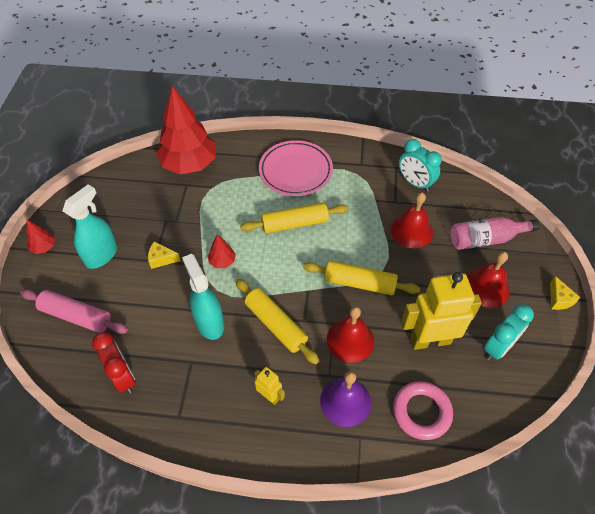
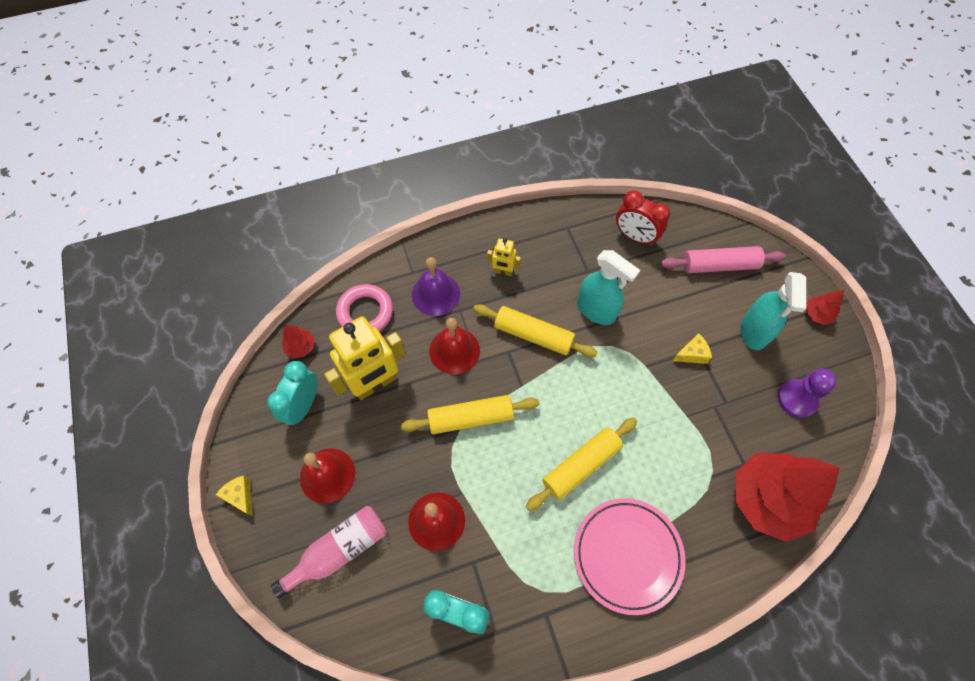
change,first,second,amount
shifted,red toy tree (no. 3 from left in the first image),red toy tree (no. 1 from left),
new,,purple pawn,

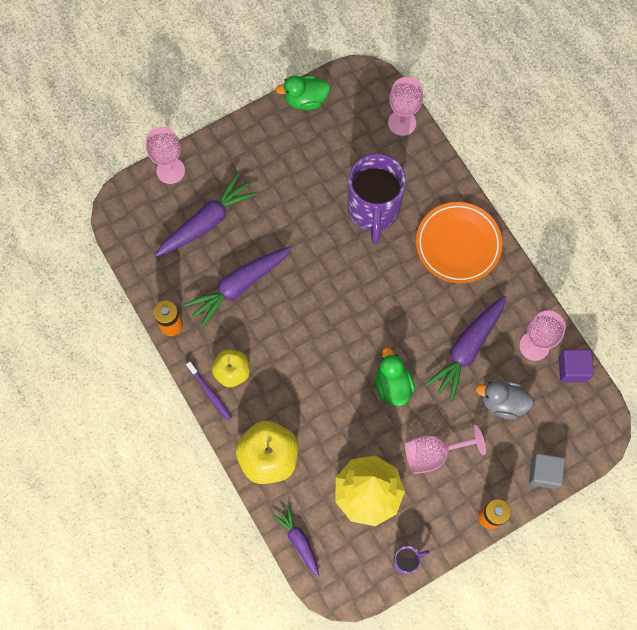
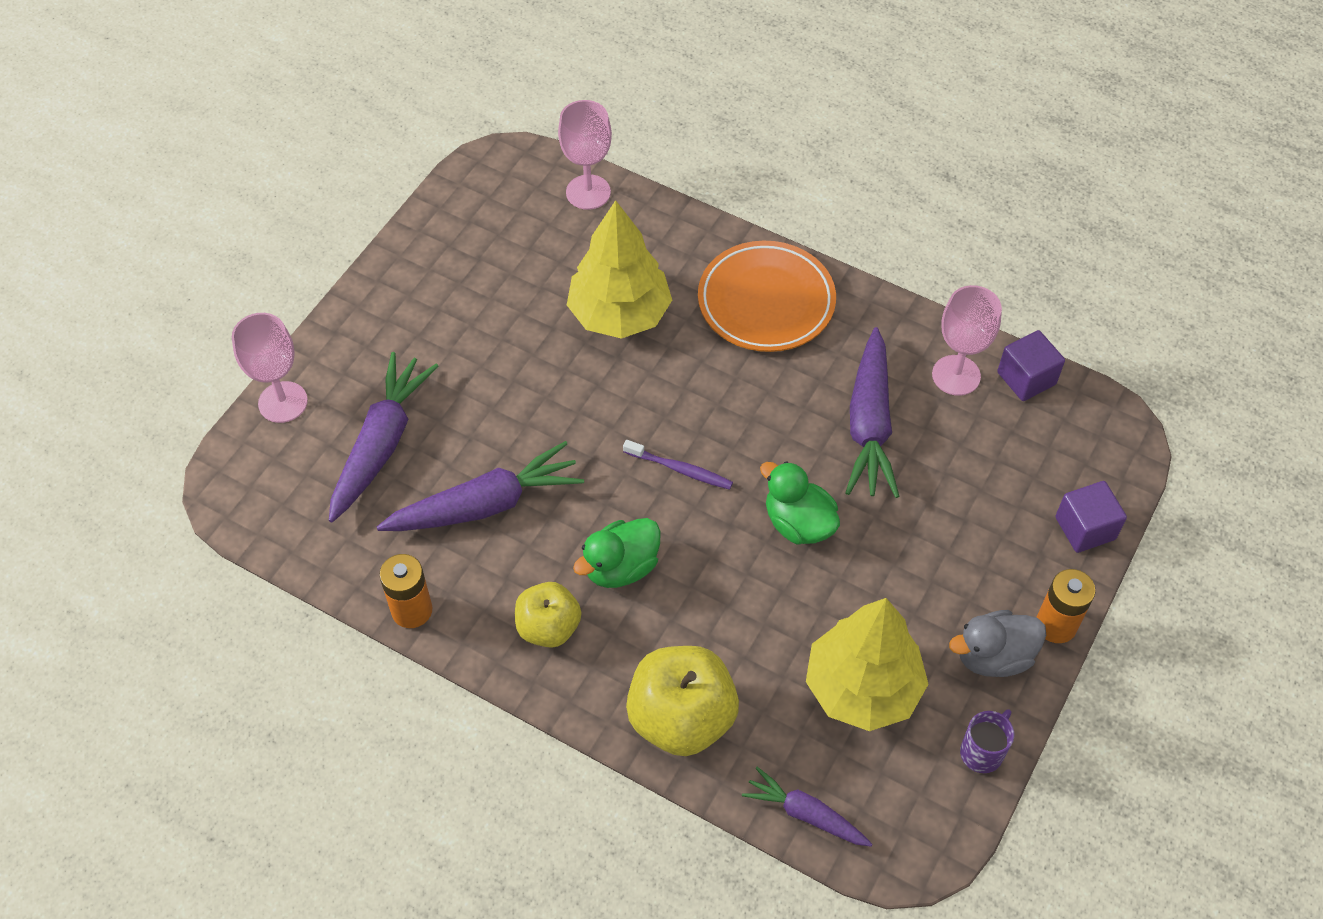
change,first,second,amount
rotated,purple toy carrot (no. 2 from left),,135 degrees counterclockwise
swapped,purple mug (no. 1 from left),yellow toy tree (no. 1 from left),
shifted,leaf-green rubber duck (no. 1 from left),,
shifted,purple dental brush,,
shifted,ash-grey rubber duck,,
repainted,ash-grey solid cube,purple solid cube (no. 2 from left),
gone,rose-pink wine glass (no. 3 from left),,

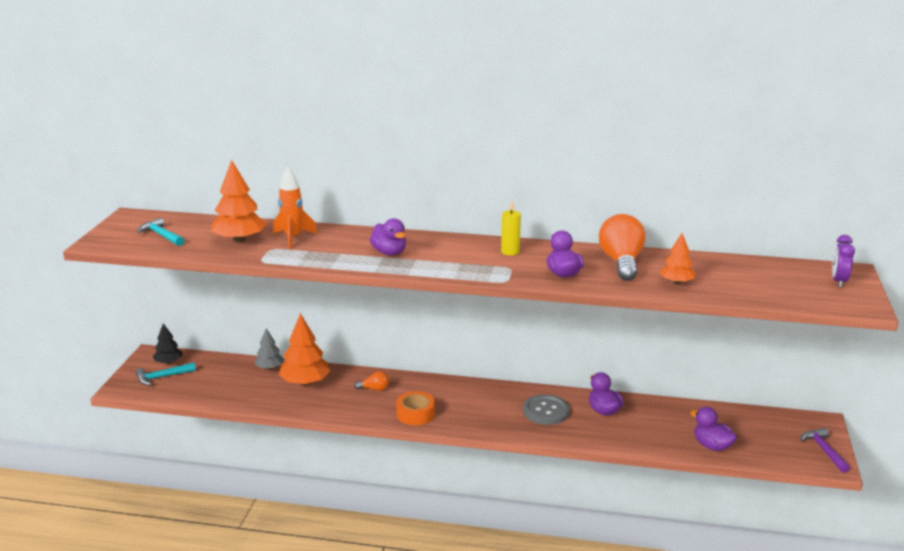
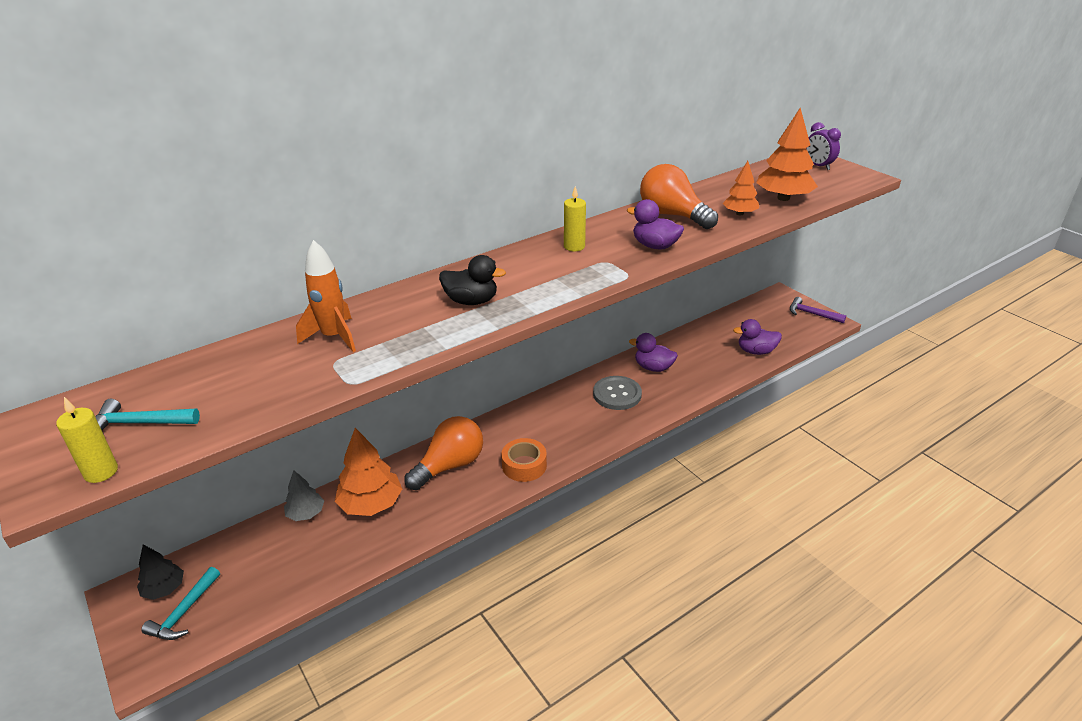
change,first,second,amount
new,,yellow pillar candle (no. 1 from left),
scaled,orange lightbulb (no. 1 from left),,x2.14
repainted,purple rubber duck (no. 1 from left),ebony rubber duck,
shifted,orange toy tree (no. 1 from left in the first image),orange toy tree (no. 3 from left),

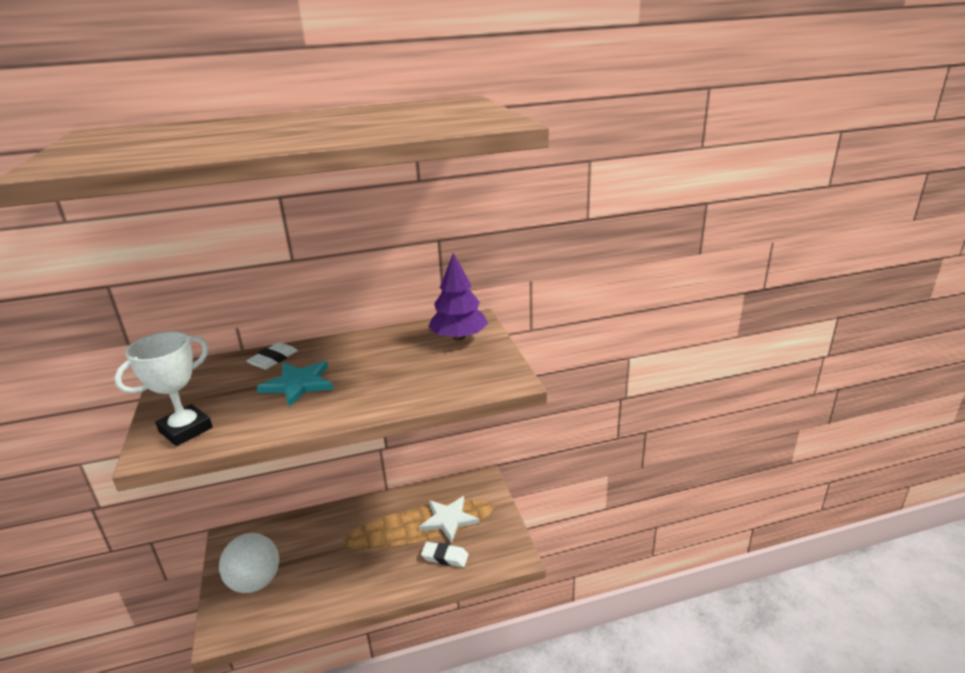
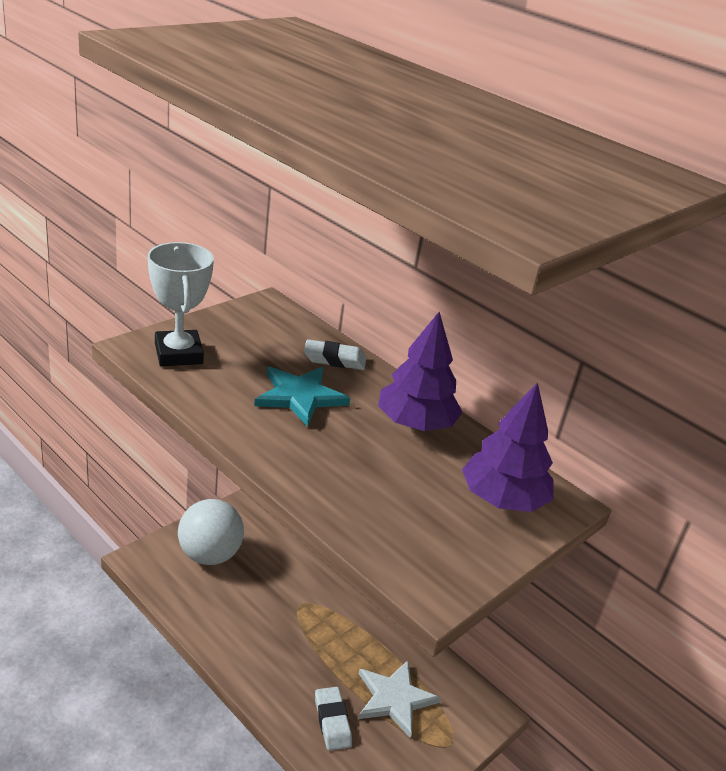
change,first,second,amount
rotated,pure white award cup,,60 degrees clockwise
new,,purple toy tree (no. 1 from left),

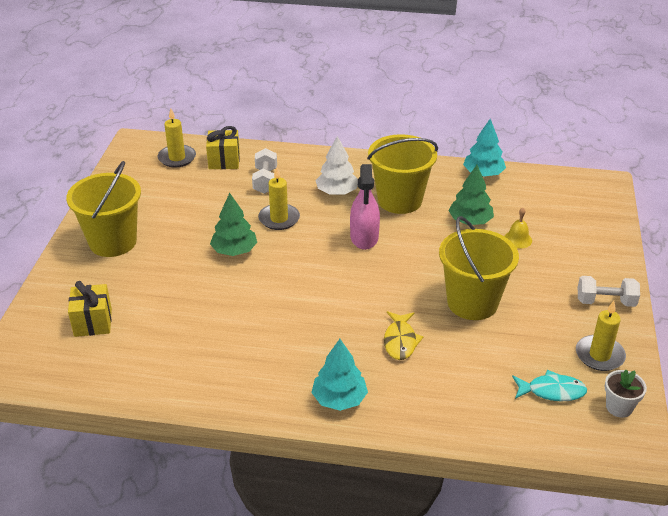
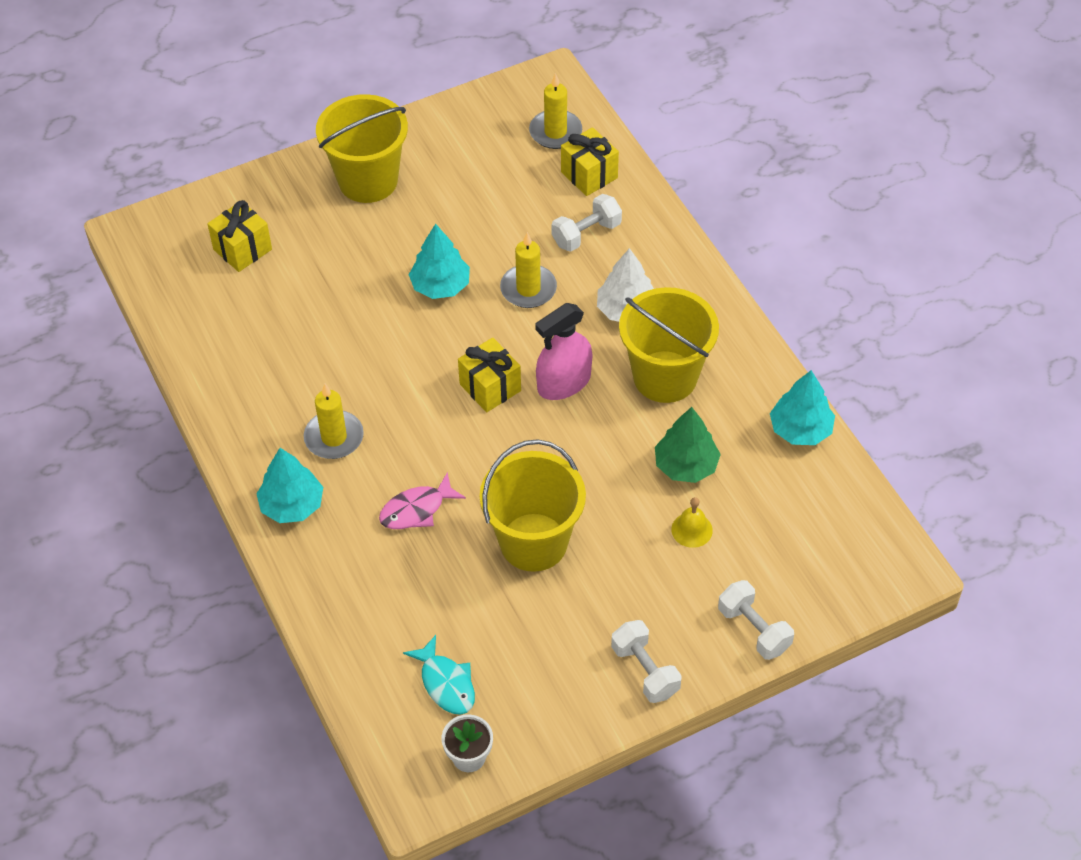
change,first,second,amount
shifted,yellow pillar candle (no. 3 from left in the first image),yellow pillar candle (no. 1 from left),
repainted,yellow fish figure,rose-pink fish figure,
repainted,leaf-green toy tree (no. 1 from left),turquoise toy tree (no. 2 from left),
new,,yellow present (no. 2 from left),
new,,pure white dumbbell (no. 3 from left),

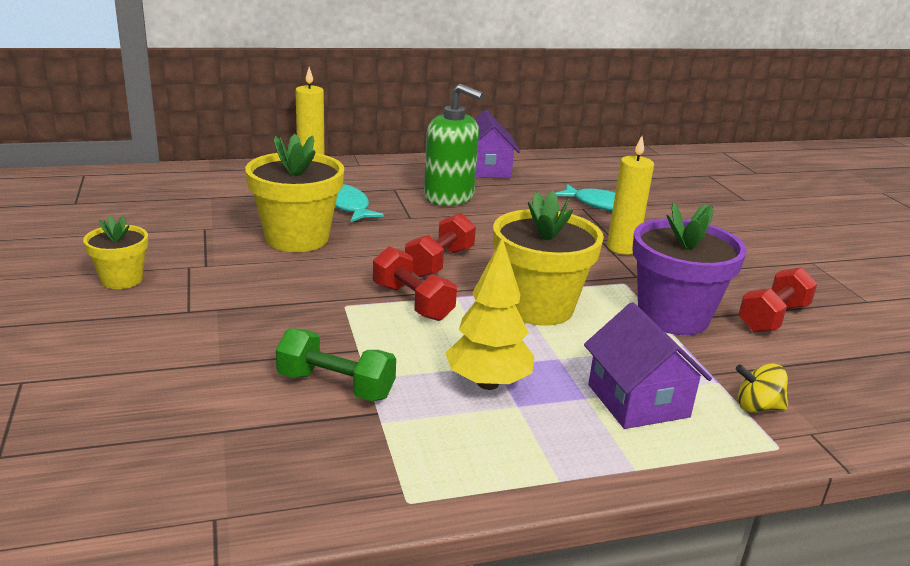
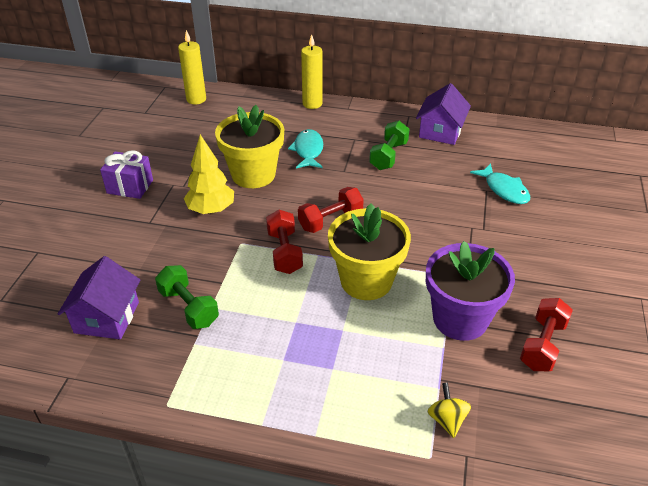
change,first,second,amount
shifted,purple cottage (no. 2 from left in the first image),purple cottage (no. 1 from left),
swapped,yellow flower pot (no. 1 from left),purple present,
shifted,yellow pillar candle (no. 2 from left in the first image),yellow pillar candle (no. 1 from left),
shifted,yellow toy tree,,
swapped,leaf-green soap dispenser,leaf-green dumbbell (no. 2 from left),
rotated,yellow whirligig,,45 degrees clockwise
rotated,red dumbbell (no. 3 from left),,45 degrees counterclockwise

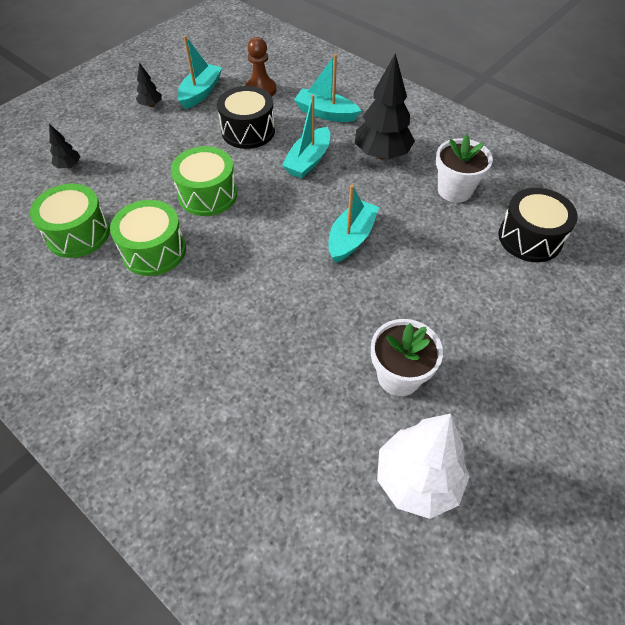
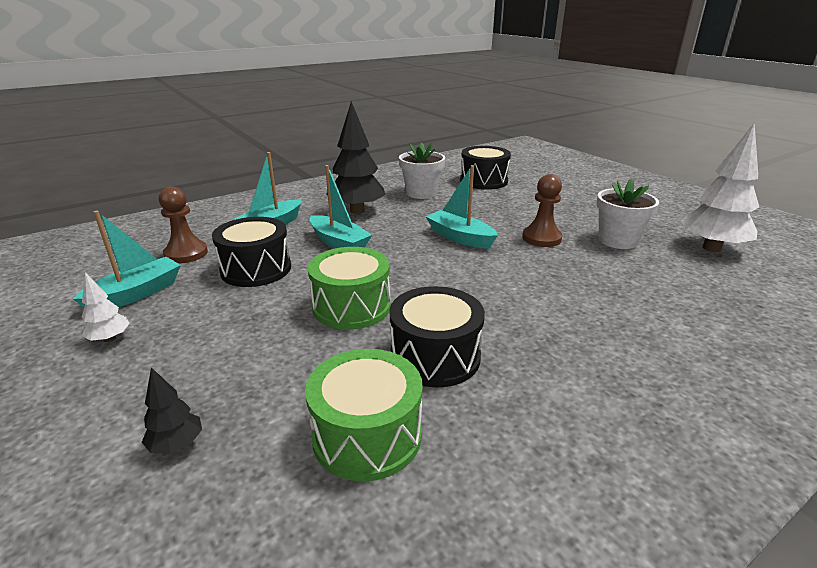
change,first,second,amount
rotated,turquoise sailboat (no. 1 from left),,90 degrees clockwise
repainted,ebony toy tree (no. 2 from left),pure white toy tree (no. 1 from left),
repainted,leaf-green snare drum (no. 2 from left),ebony snare drum (no. 2 from left),
new,,russet pawn (no. 2 from left),

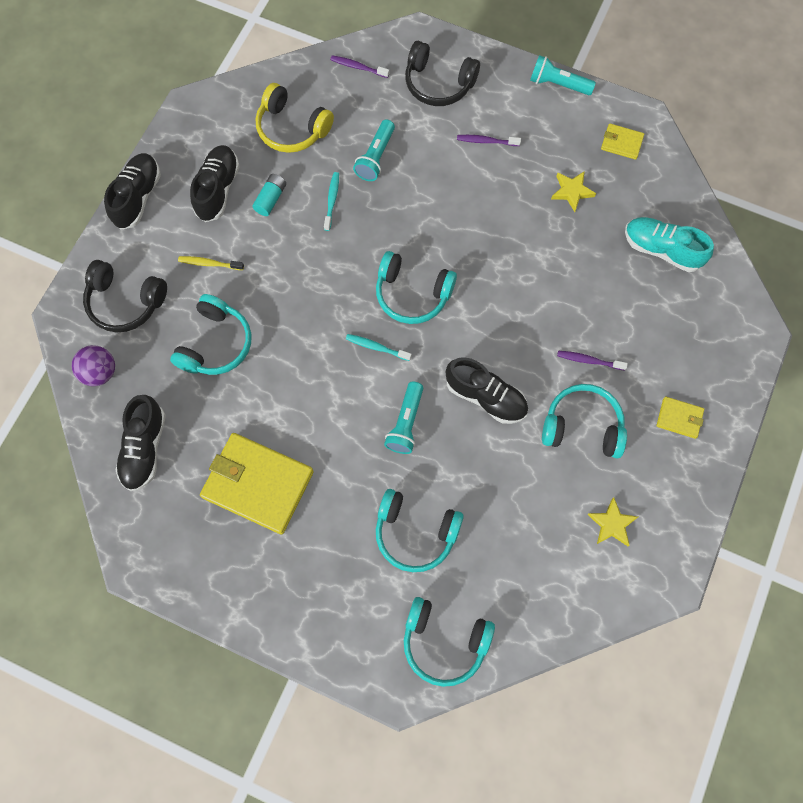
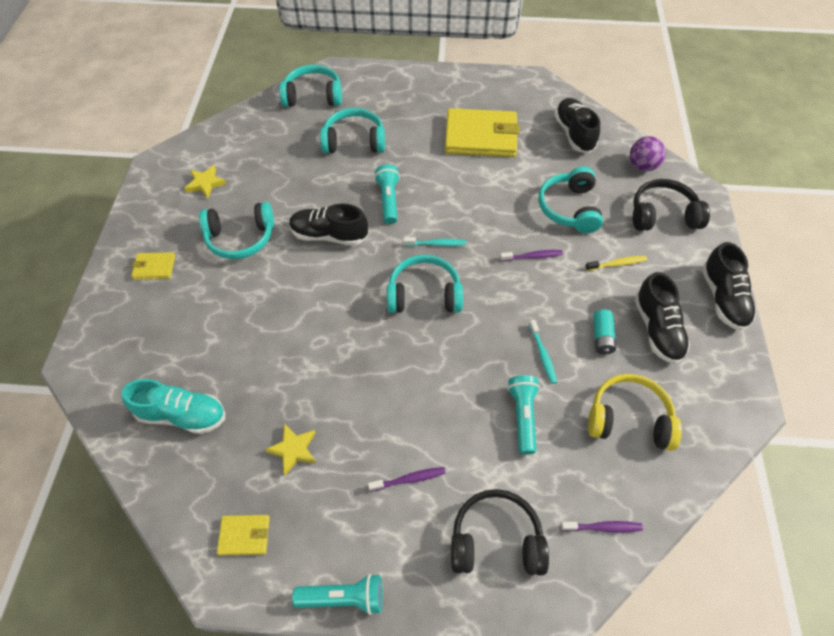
change,first,second,amount
shifted,purple dental brush (no. 3 from left in the first image),purple dental brush (no. 2 from left),

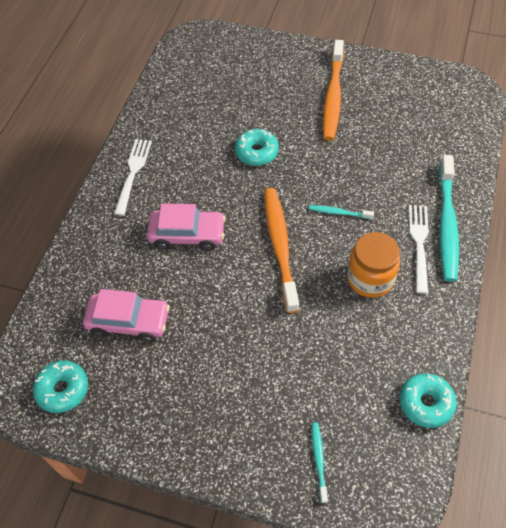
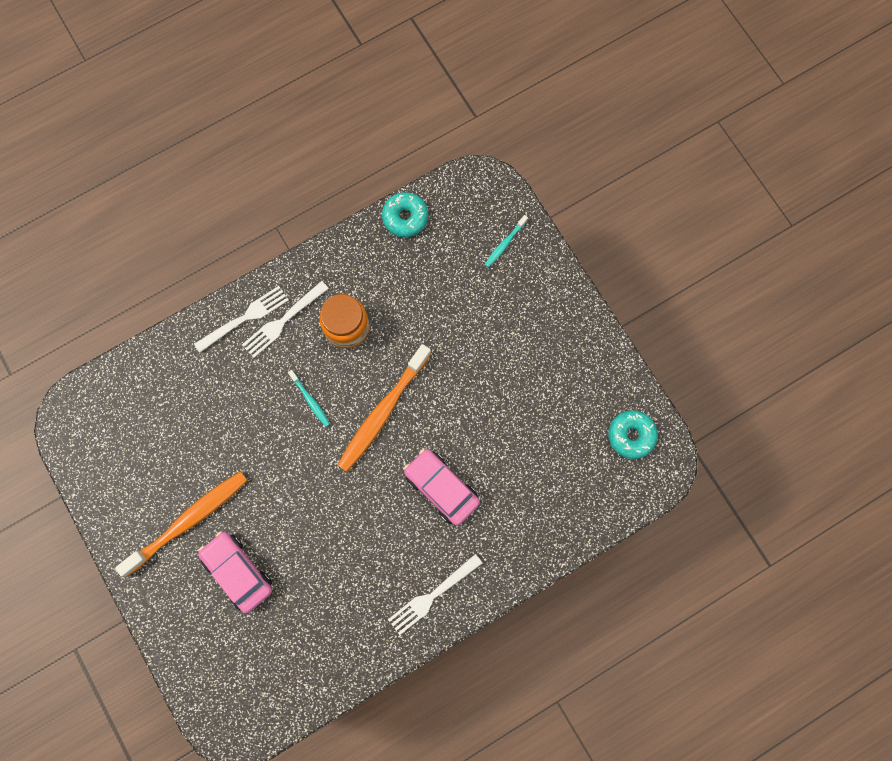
change,first,second,amount
swapped,turquoise dental brush (no. 3 from left),pure white table fork (no. 1 from left),
shifted,rose-pink toy car (no. 1 from left),,
gone,turquoise doughnut (no. 2 from left),,

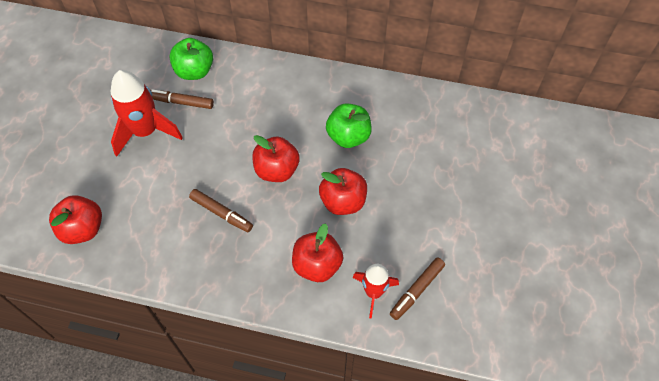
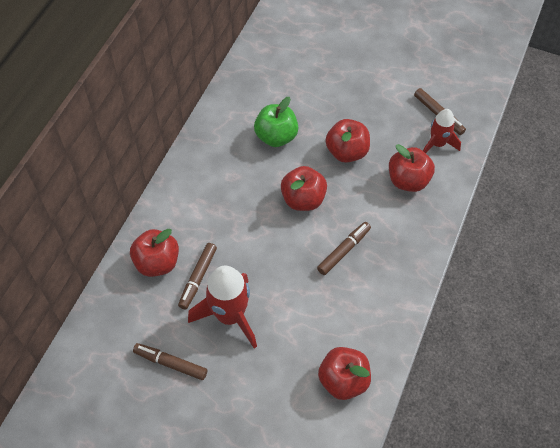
change,first,second,amount
repainted,leaf-green apple fruit (no. 1 from left),red apple fruit (no. 1 from left),
new,,russet felt pen (no. 1 from left),

